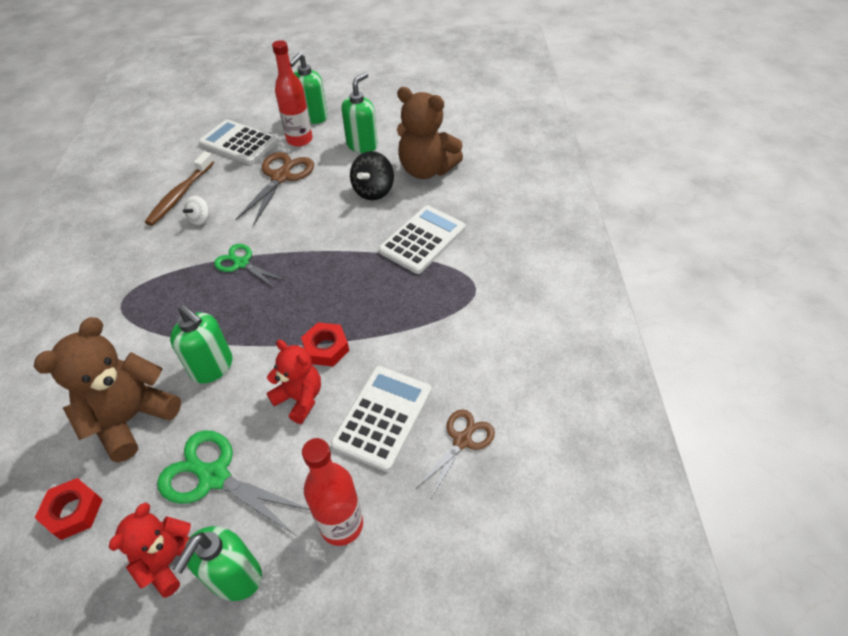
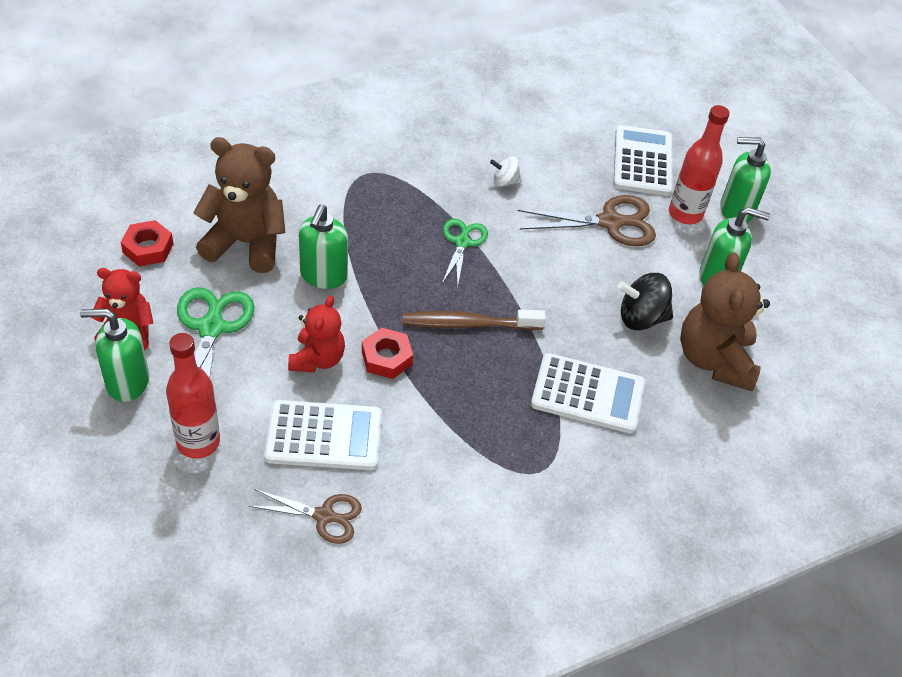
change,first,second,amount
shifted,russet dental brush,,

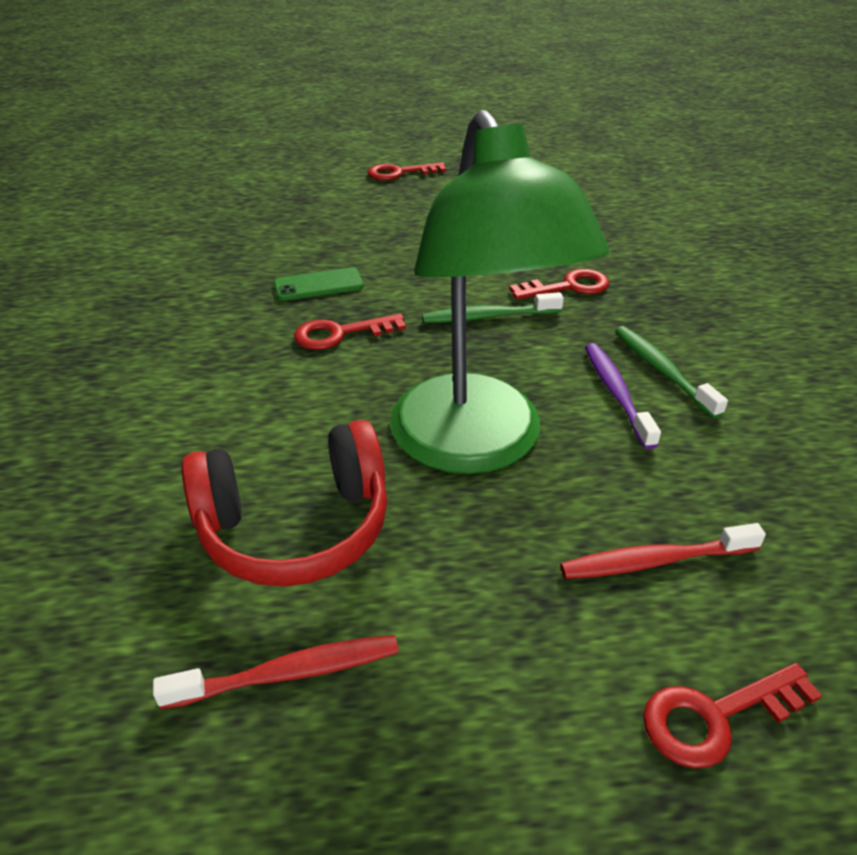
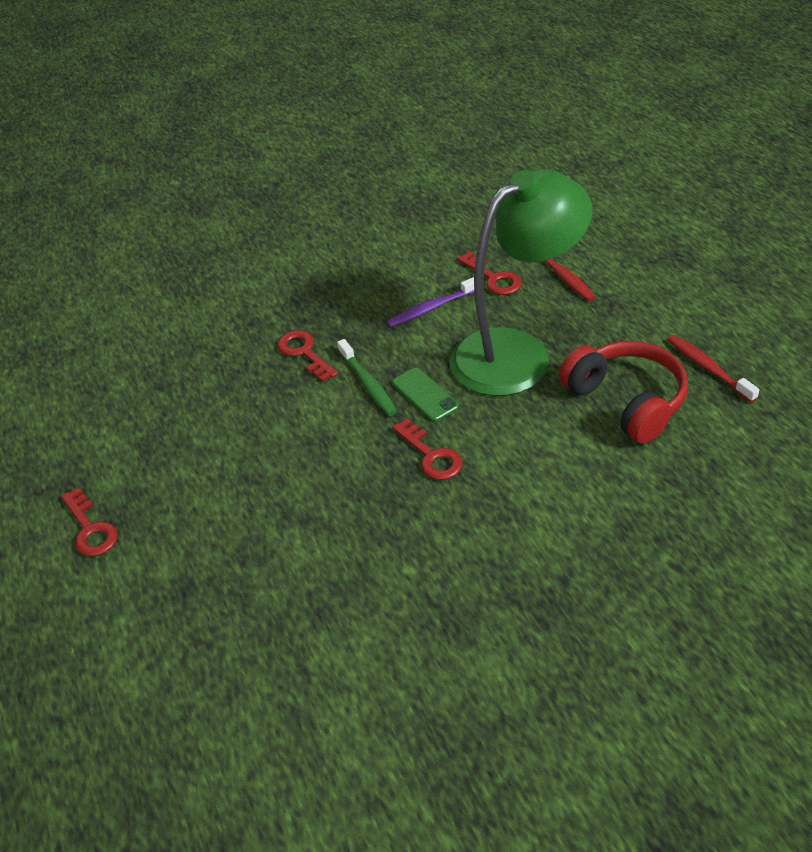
change,first,second,amount
shifted,leaf-green smartphone,,
shifted,red door key (no. 4 from left),,
gone,leaf-green dental brush (no. 2 from left),,

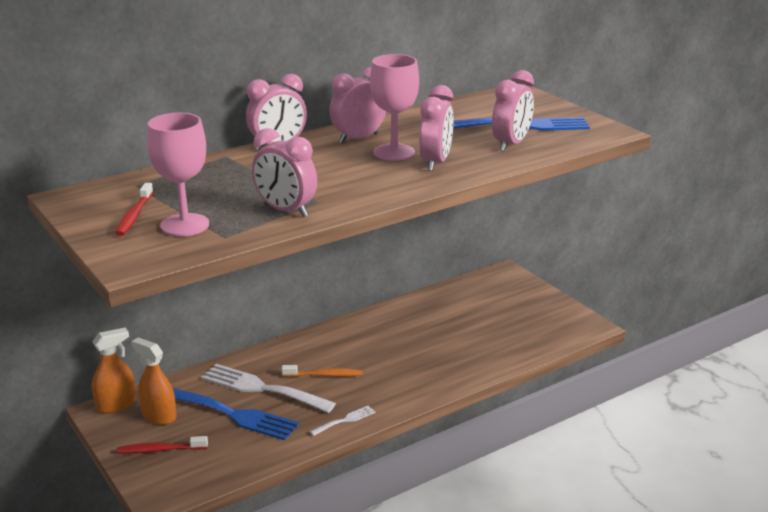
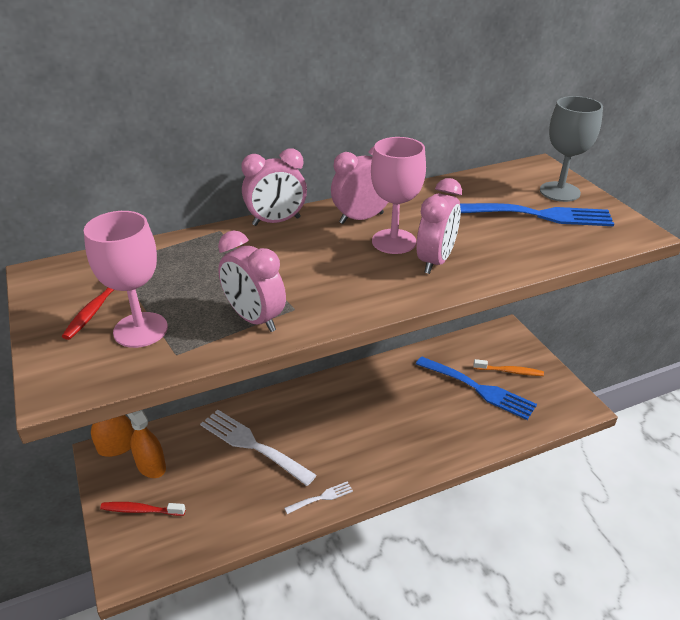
change,first,second,amount
shifted,royal blue table fork (no. 1 from left),,
shifted,orange dental brush,,
new,,ash-grey wine glass,
gone,rose-pink alarm clock (no. 5 from left),,

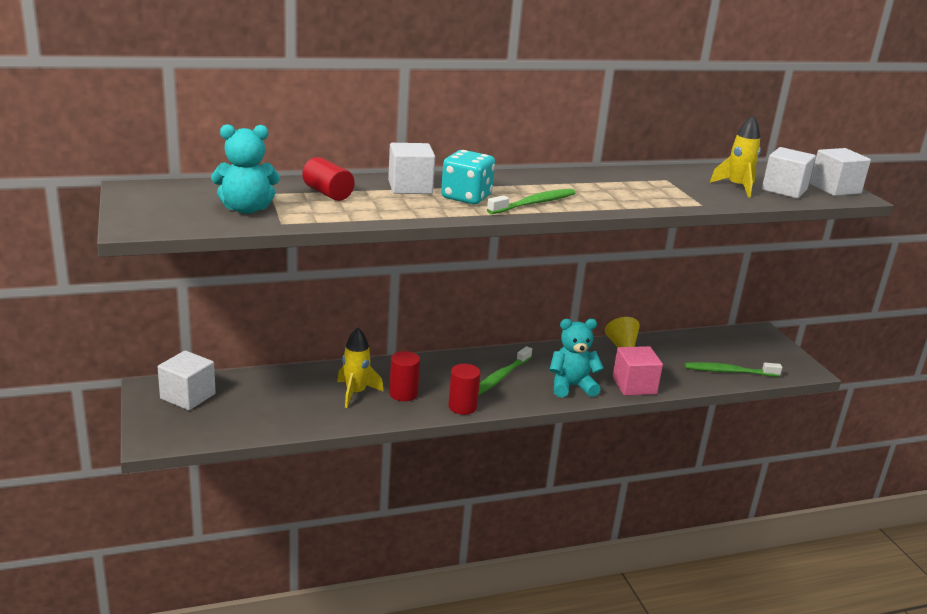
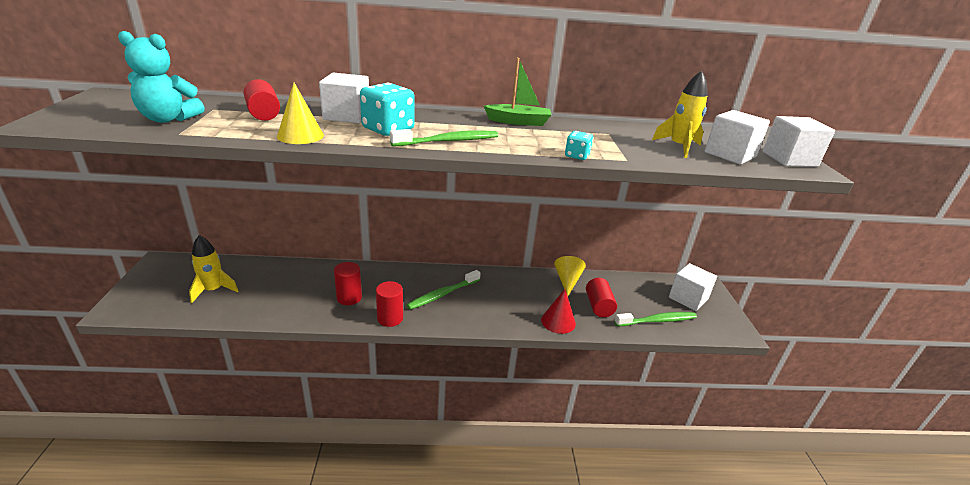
change,first,second,amount
shifted,yellow spaceship (no. 1 from left),,
new,,yellow cone (no. 1 from left),
new,,leaf-green sailboat,
swapped,rose-pink solid cube,red cone,
new,,turquoise game die (no. 2 from left),
new,,red cylinder (no. 4 from left),
rotated,leaf-green dental brush (no. 3 from left),,150 degrees clockwise
shifted,pure white solid cube (no. 1 from left in the first image),pure white solid cube (no. 2 from left),
gone,turquoise teddy bear (no. 2 from left),,

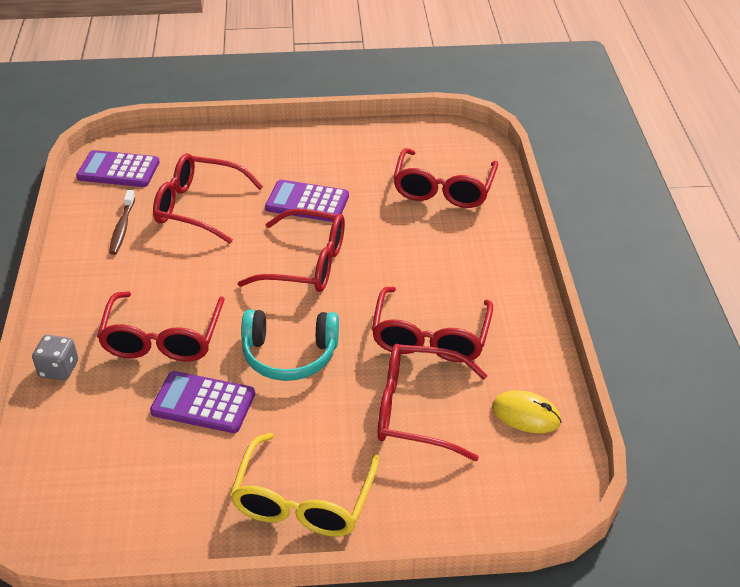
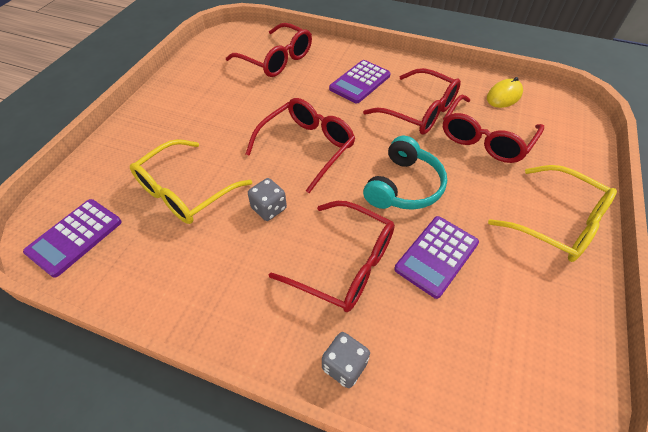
change,first,second,amount
repainted,red eyeglasses (no. 2 from left),yellow eyeglasses (no. 1 from left),
new,,ash-grey game die (no. 1 from left),
shifted,purple calculator (no. 3 from left in the first image),purple calculator (no. 2 from left),
gone,russet dental brush,,

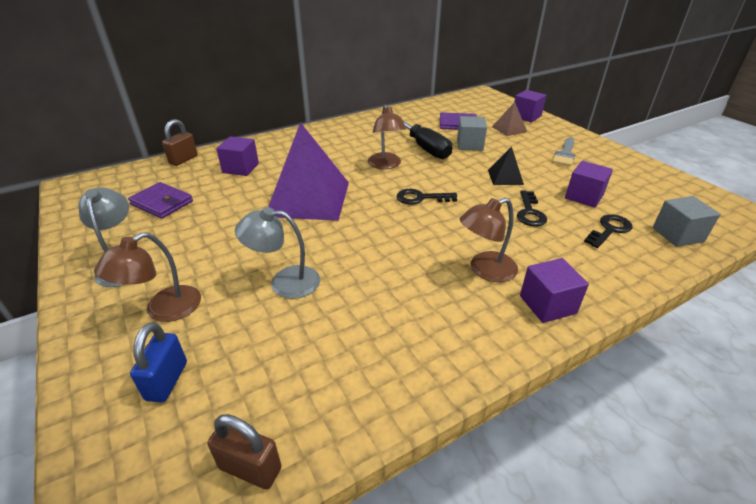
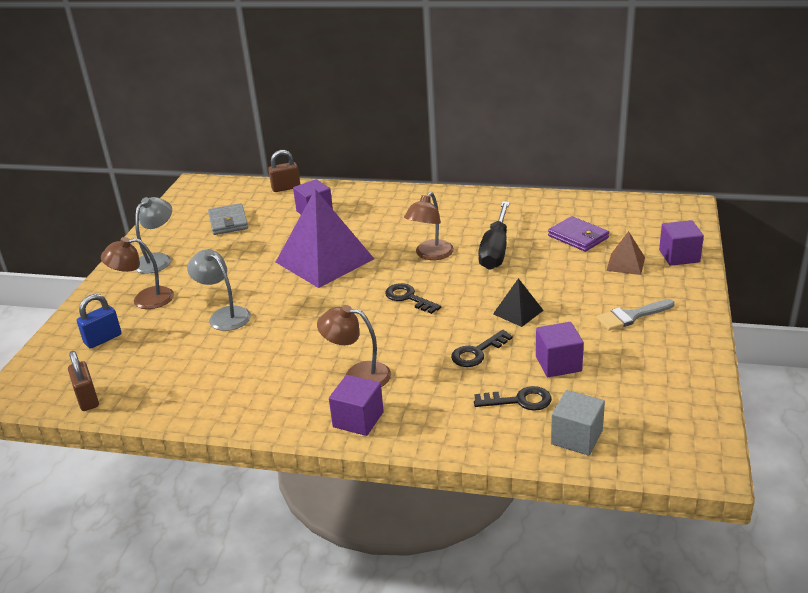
change,first,second,amount
repainted,purple card wallet (no. 1 from left),ash-grey card wallet,
gone,ash-grey solid cube (no. 1 from left),,

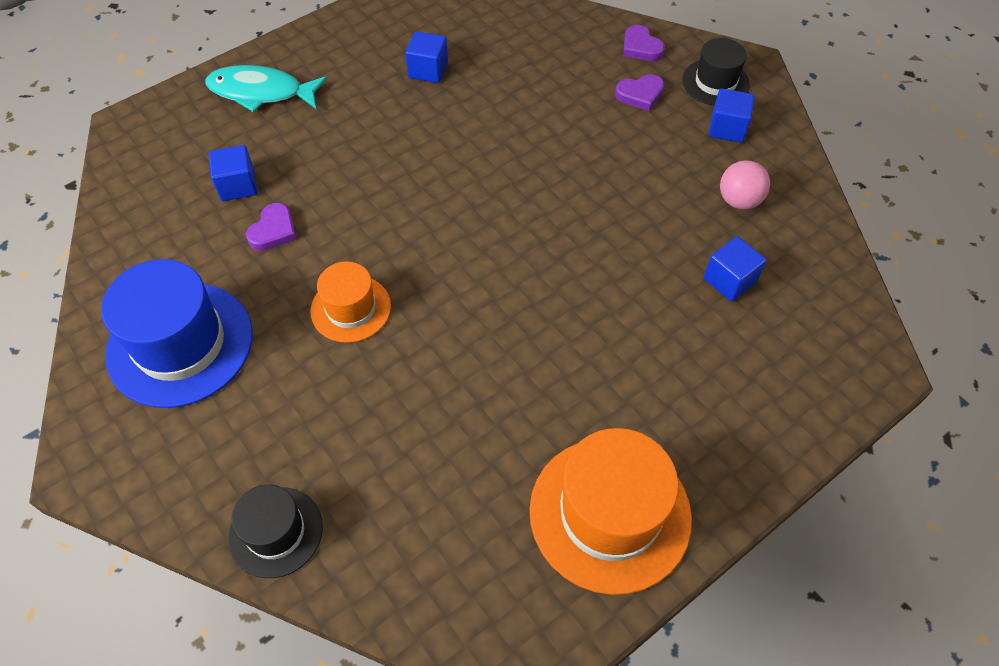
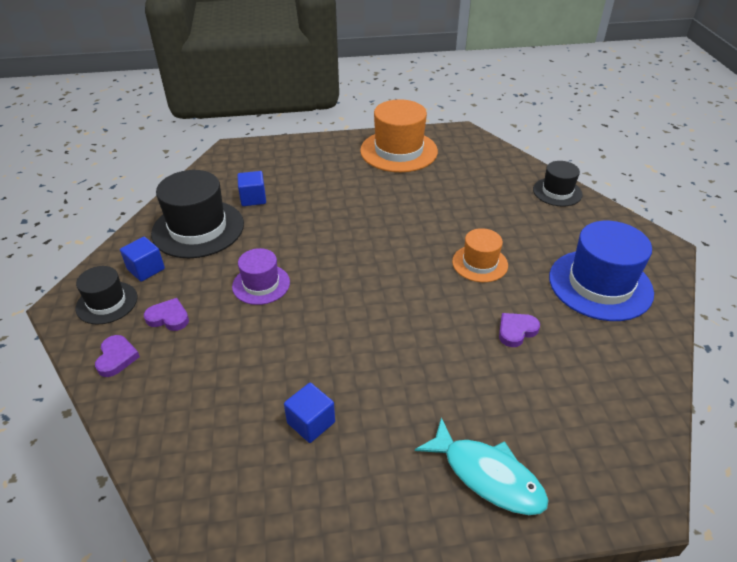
change,first,second,amount
swapped,rose-pink sphere,ebony tall hat (no. 2 from left),
new,,purple tall hat,
gone,royal blue solid cube (no. 1 from left),,

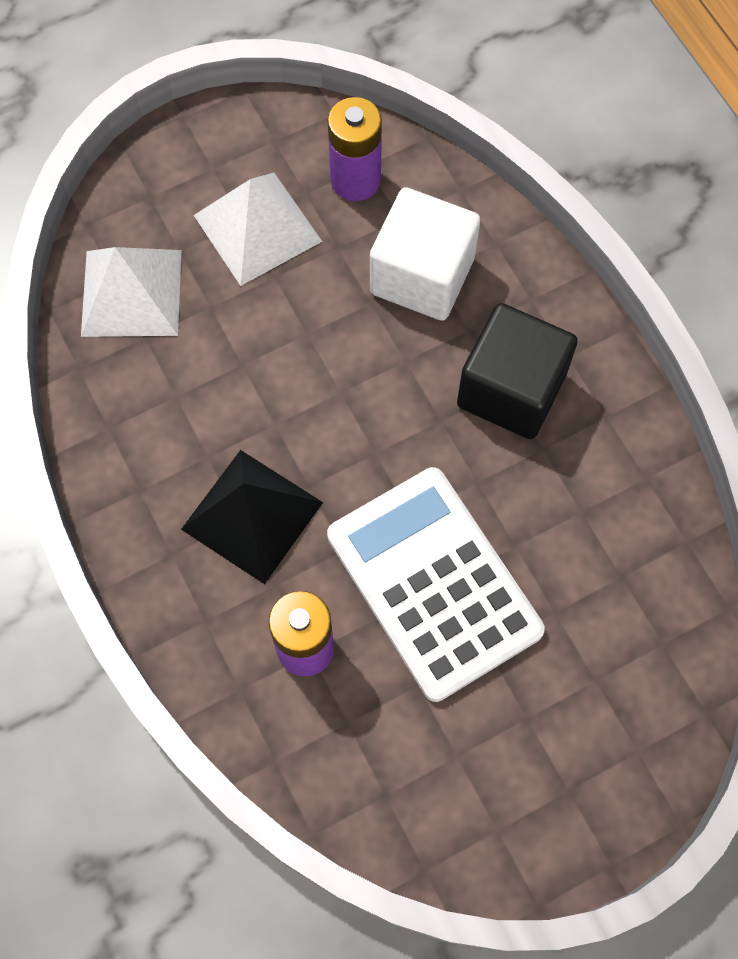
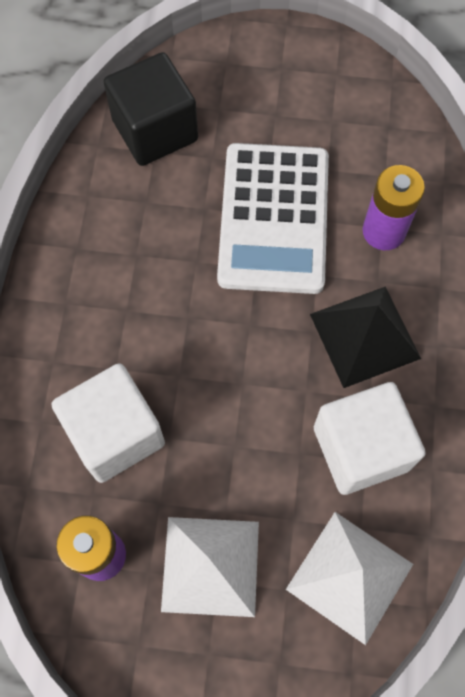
change,first,second,amount
shifted,ebony solid cube,,
new,,pure white solid cube (no. 2 from left),

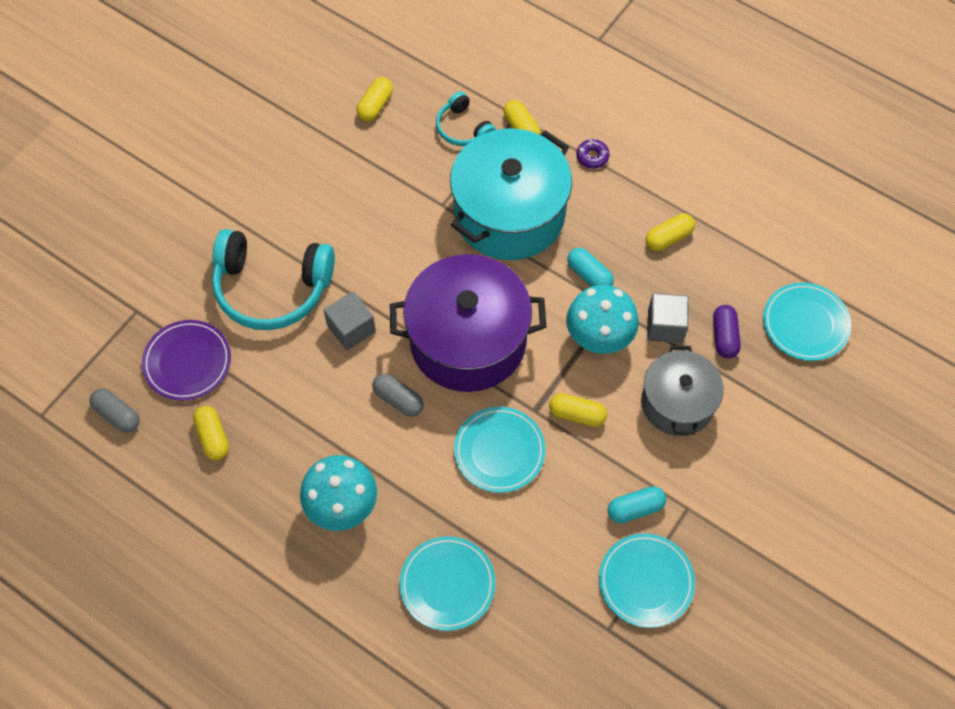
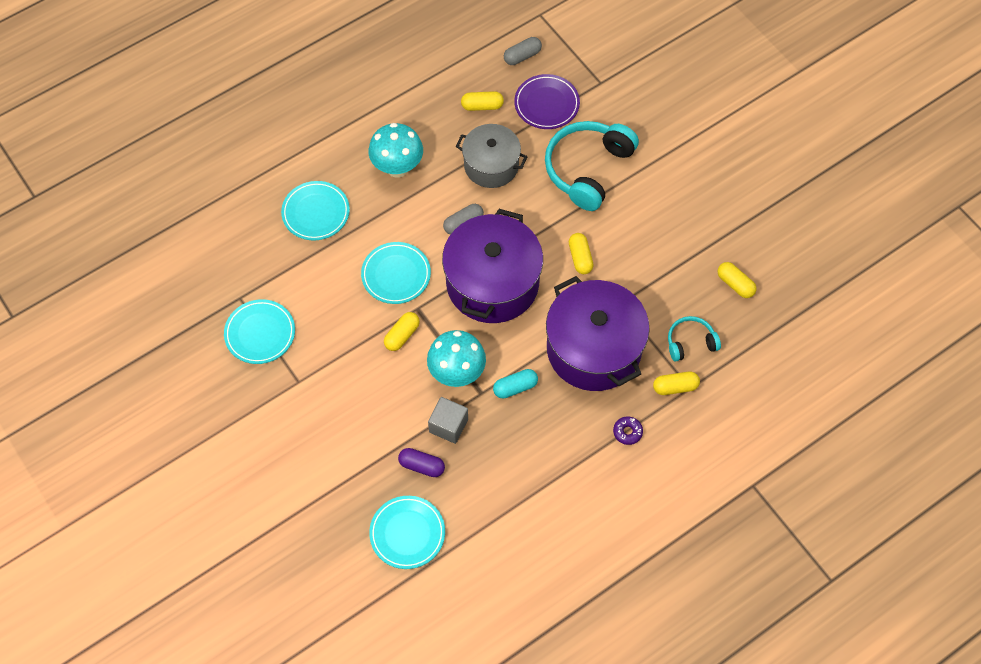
change,first,second,amount
shifted,ash-grey cooking pot,,
repainted,turquoise cooking pot,purple cooking pot (no. 2 from left),
shifted,yellow capsule (no. 5 from left in the first image),yellow capsule (no. 3 from left),
gone,ash-grey solid cube (no. 1 from left),,
gone,turquoise capsule (no. 2 from left),,

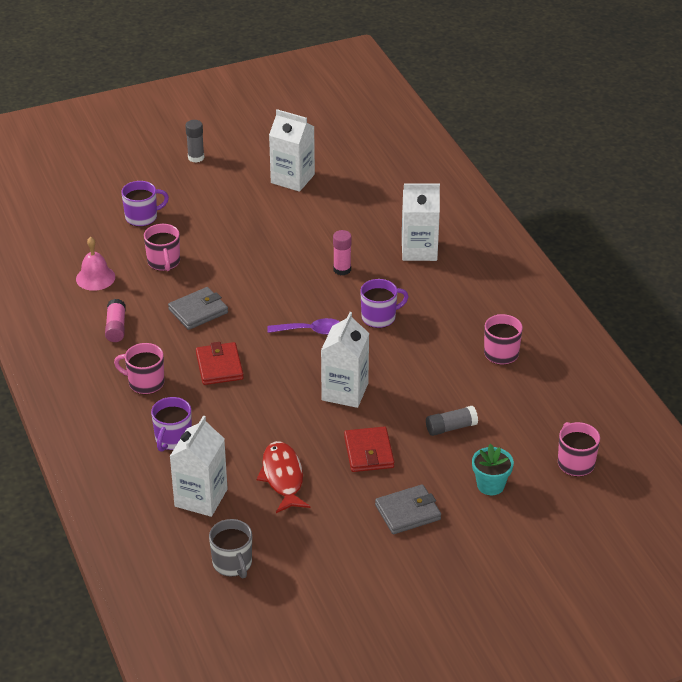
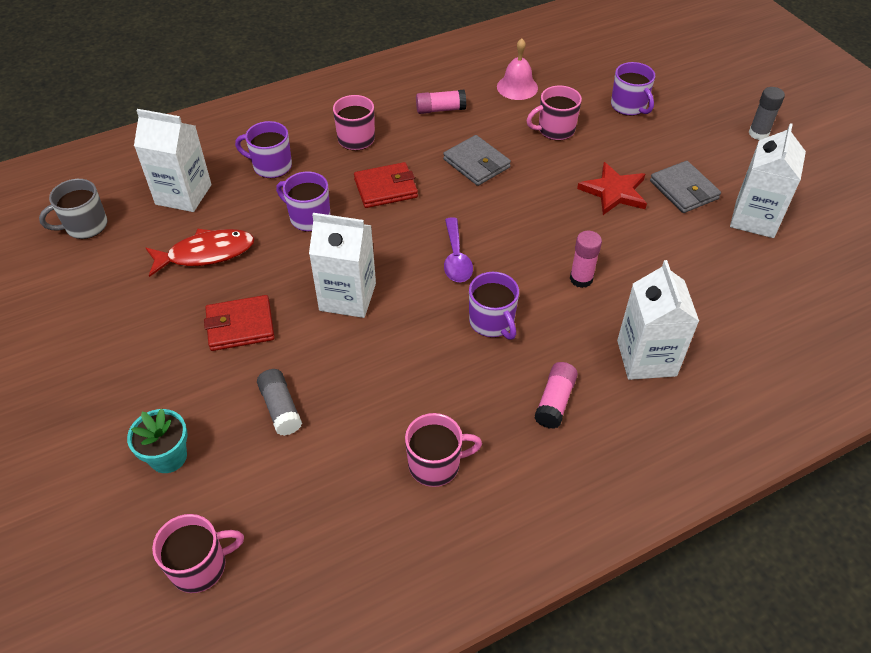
change,first,second,amount
new,,purple mug (no. 2 from left),
new,,rose-pink stick of glue (no. 2 from left),
new,,red star,
shifted,ash-grey card wallet (no. 2 from left),,

